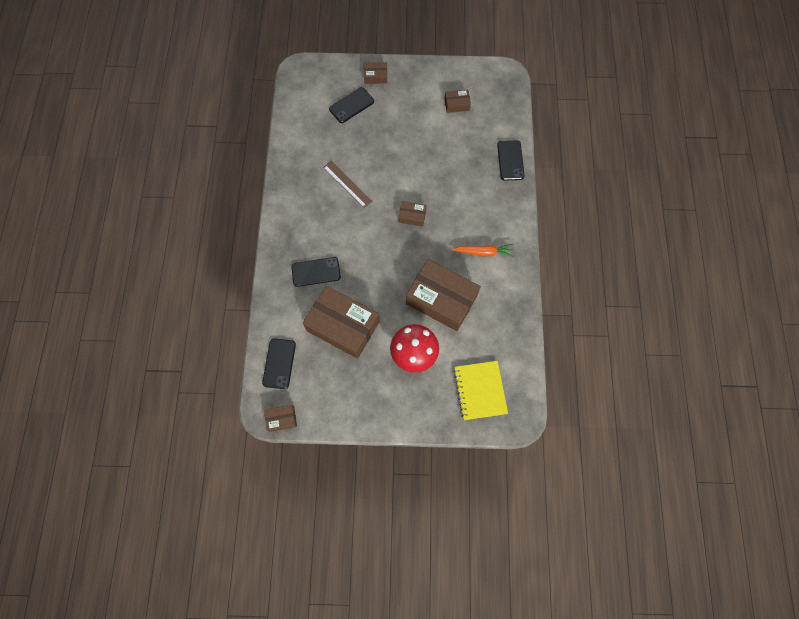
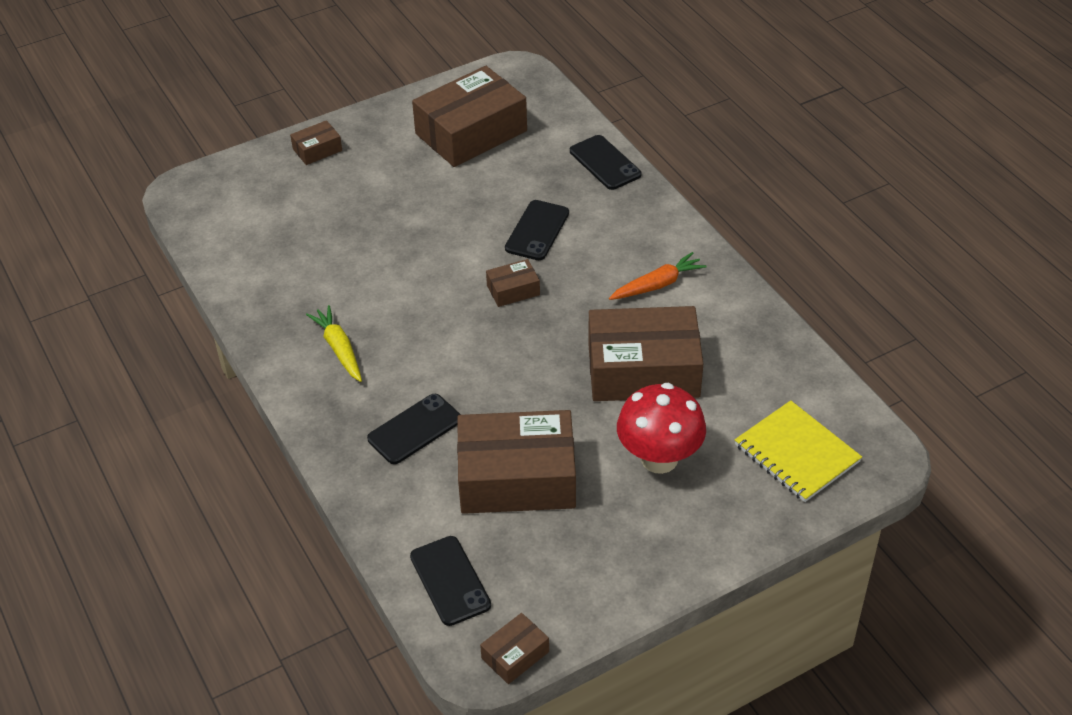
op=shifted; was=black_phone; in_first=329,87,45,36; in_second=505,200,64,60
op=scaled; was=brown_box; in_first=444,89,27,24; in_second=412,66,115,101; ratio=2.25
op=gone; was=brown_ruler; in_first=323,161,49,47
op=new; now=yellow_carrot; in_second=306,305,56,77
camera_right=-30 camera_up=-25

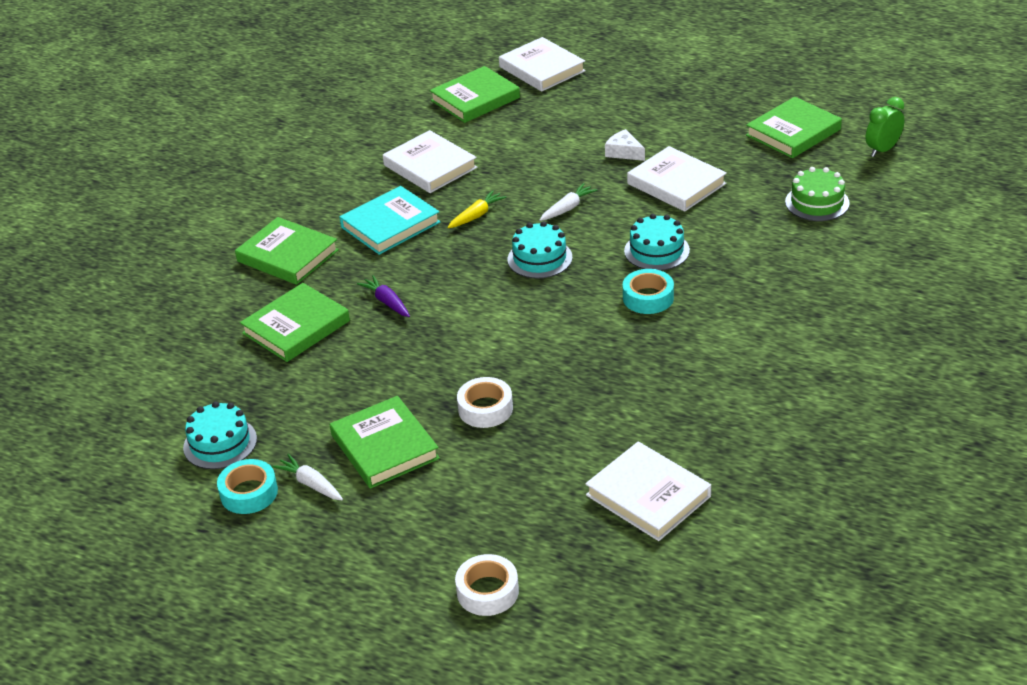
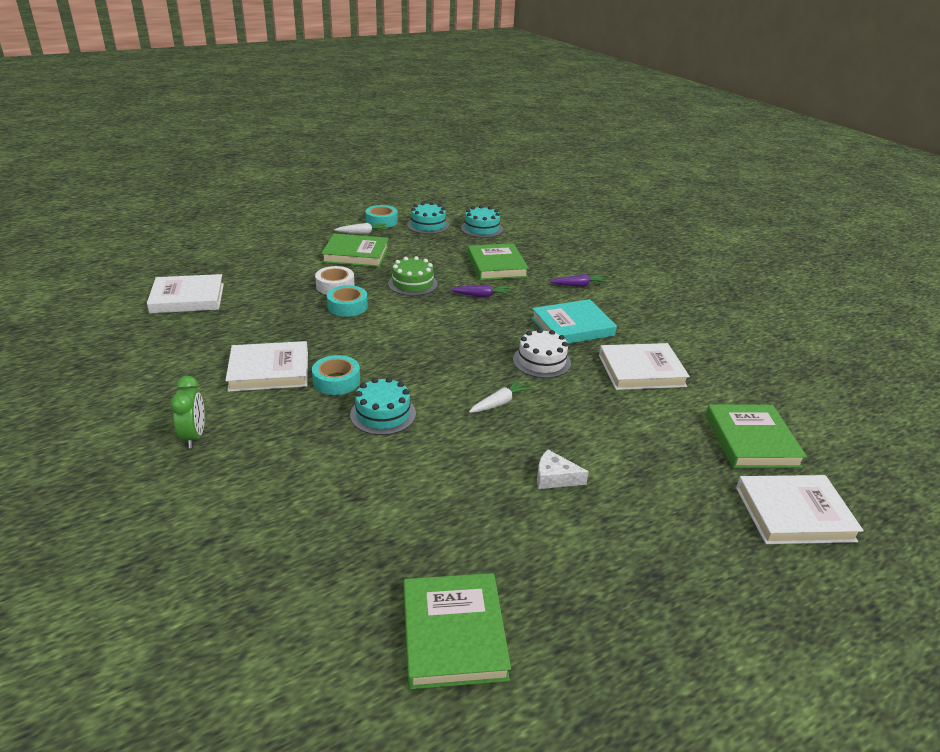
op=shifted; was=green_clock; in_first=866,97,38,60; in_second=170,376,35,72
op=rotated; was=white_cheese; in_first=605,129,40,32; in_second=537,449,52,40; clockwise=-150
op=shifted; was=white_book; in_first=627,146,100,66; in_second=225,341,83,51
op=shifted; was=green_cake; in_first=785,167,65,54; in_second=388,256,50,40
op=rotated; was=white_carrot; in_first=540,183,57,38; in_second=469,380,62,33; clockwise=-120
op=rotated; was=turquoise_book; in_first=340,186,101,69; in_second=531,299,86,45; clockwise=75
op=swapped; was=yellow_carrot; now=white_cake; in_first=447,190,59,38; in_second=513,328,58,50
op=swapped; was=green_book; now=purple_carrot; in_first=235,217,104,68; in_second=550,274,58,12
op=shifted; was=turquoise_cake; in_first=508,221,64,58; in_second=461,205,42,33
op=gone; was=white_tape; in_first=455,554,64,62
op=new; now=turquoise_tape; in_second=327,285,41,32
camera_right=120 camera_up=-5

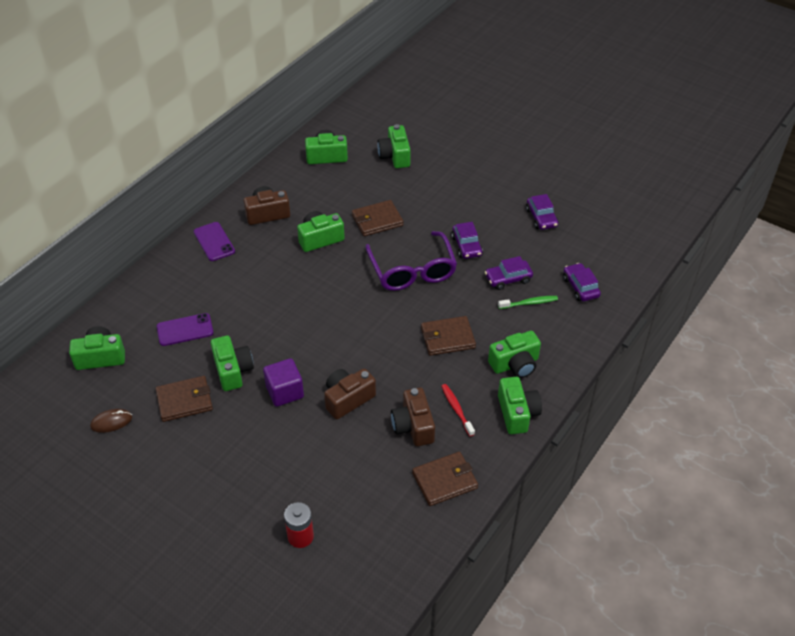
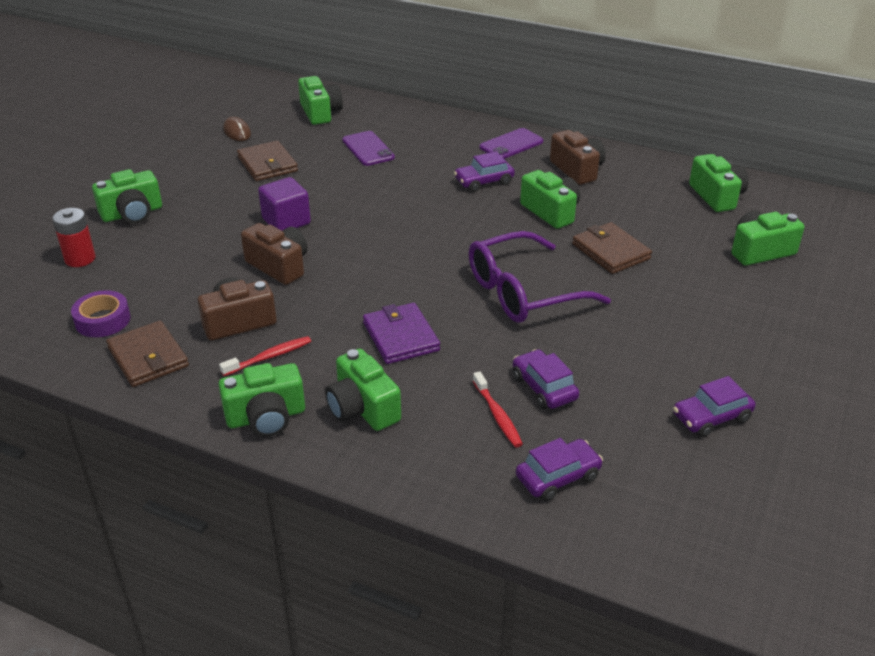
op=shifted; was=purple_car; in_first=451,222,32,37; in_second=454,151,61,41
op=repainted; was=green_toothbrush; now=red_toothbrush; in_first=498,296,60,13; in_second=473,371,50,77
op=repainted; was=brown_wallet; now=purple_wallet; in_first=421,316,55,40; in_second=363,303,77,61
op=shifted; was=green_camera; in_first=211,335,43,56; in_second=92,169,70,55
op=new; now=purple_tape; in_second=71,290,60,47
camera_right=80 camera_up=-10

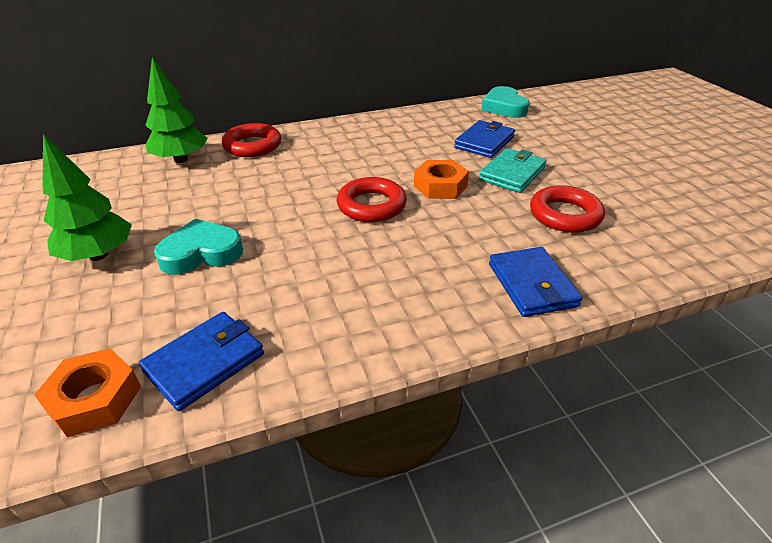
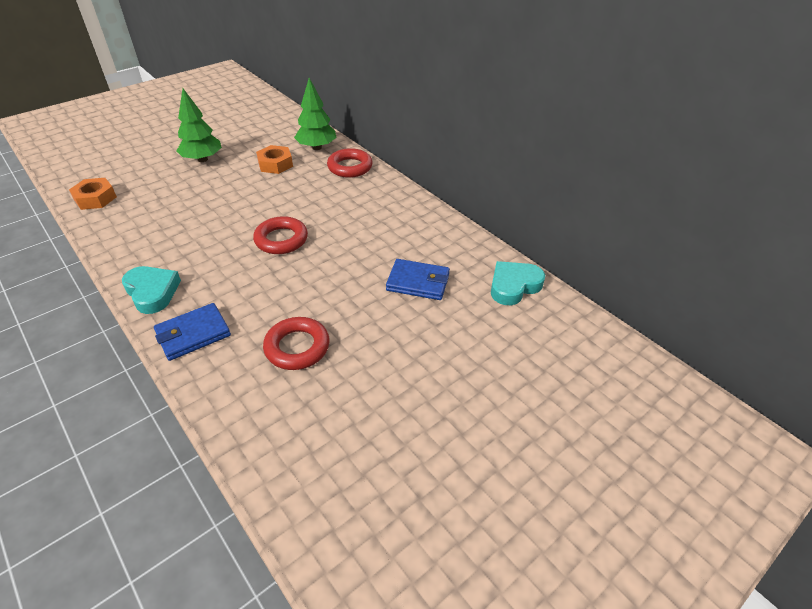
op=gone; was=turquoise_wallet; in_first=479,148,68,45
op=shifted; was=orange_nut; in_first=414,160,55,39; in_second=256,145,37,29
op=shifted; was=turquoise_heart; in_first=154,219,89,56; in_second=122,266,59,48
op=gone; was=blue_wallet; in_first=139,312,125,99
camera_right=70 camera_up=5

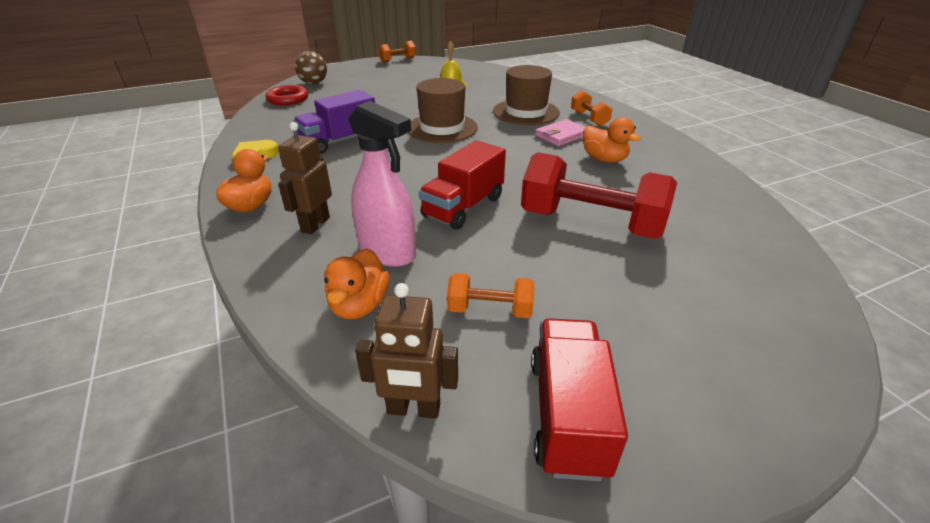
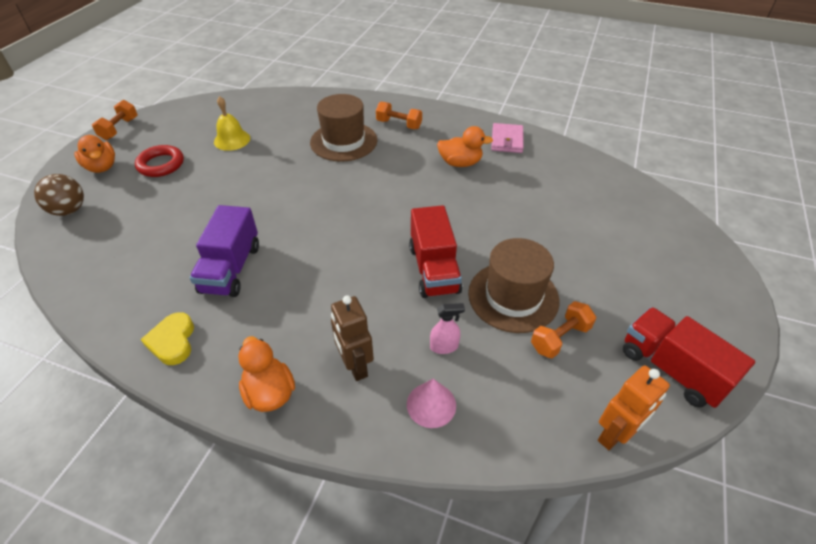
op=shifted; was=brown_hat; in_first=408,78,70,65; in_second=468,238,92,95
op=shifted; was=red_ring; in_first=266,85,42,20; in_second=135,145,49,32
op=scaled; was=pink_spray_bottle; in_first=348,101,68,166; in_second=430,303,35,51; ratio=0.47
op=shifted; was=pink_wallet; in_first=535,119,51,27; in_second=491,123,33,30
op=gone; was=red_dumbbell; in_first=521,152,156,87
op=shifted; was=orange_duck; in_first=324,248,66,71; in_second=74,135,41,38
op=repainted; was=brown_robot; now=orange_robot; in_first=355,283,103,136; in_second=598,366,72,84
op=new; now=pink_cone; in_second=407,379,49,49
camera_right=-45 camera_up=10

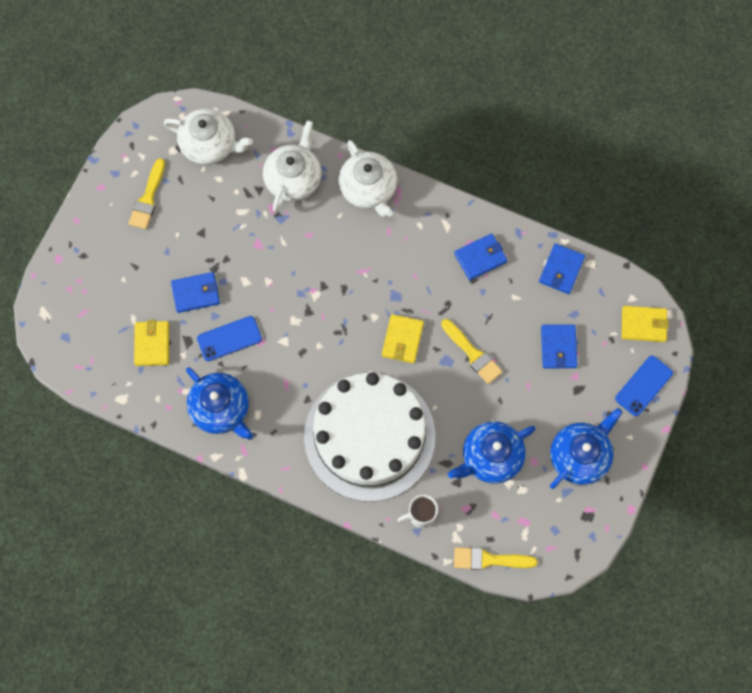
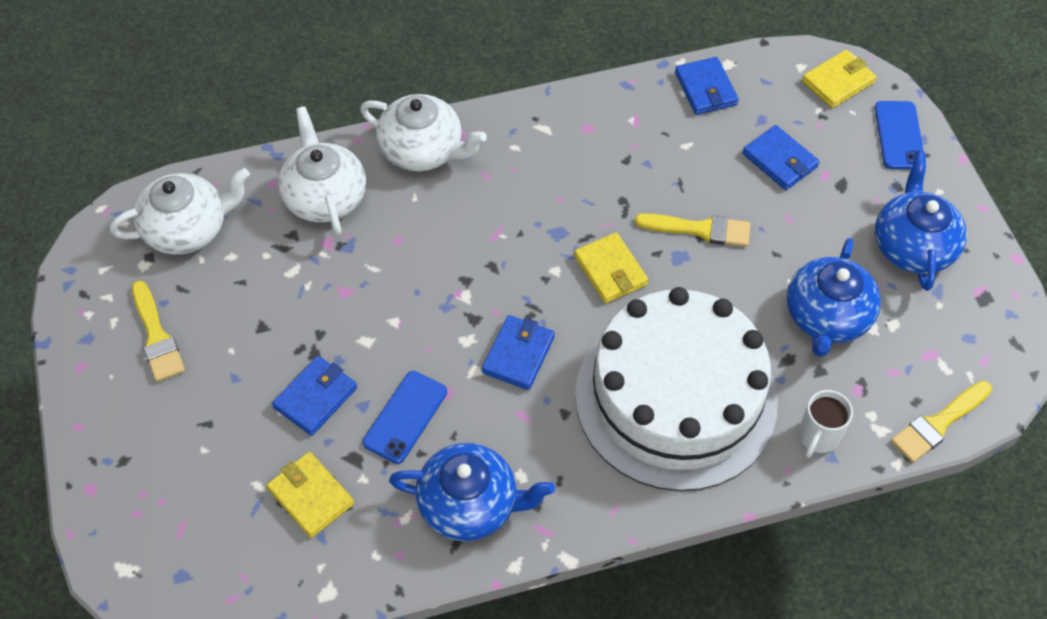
op=shifted; was=blue_wallet; in_first=454,233,53,47; in_second=482,315,73,75
camera_right=-40 camera_up=-15

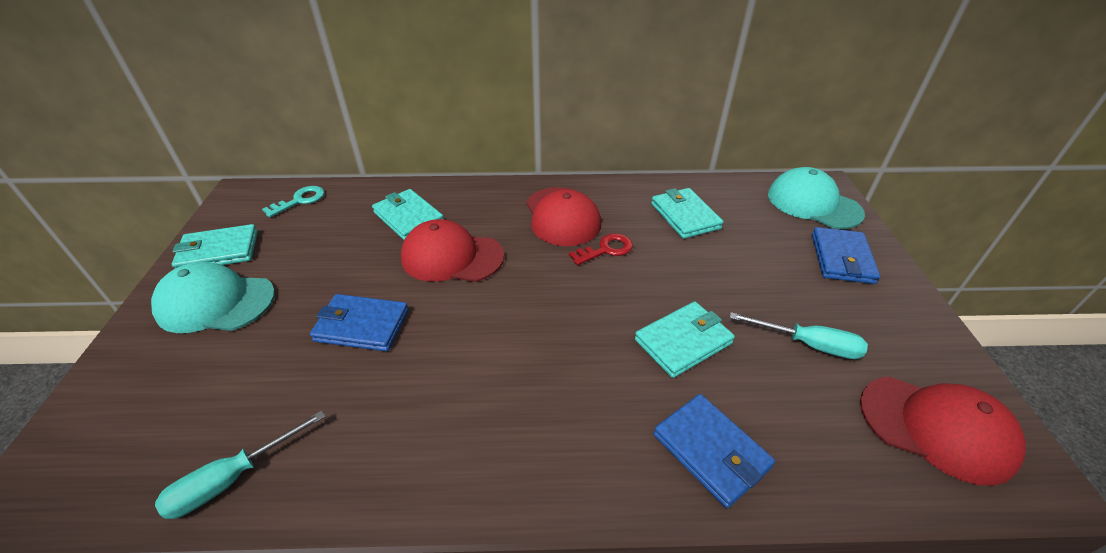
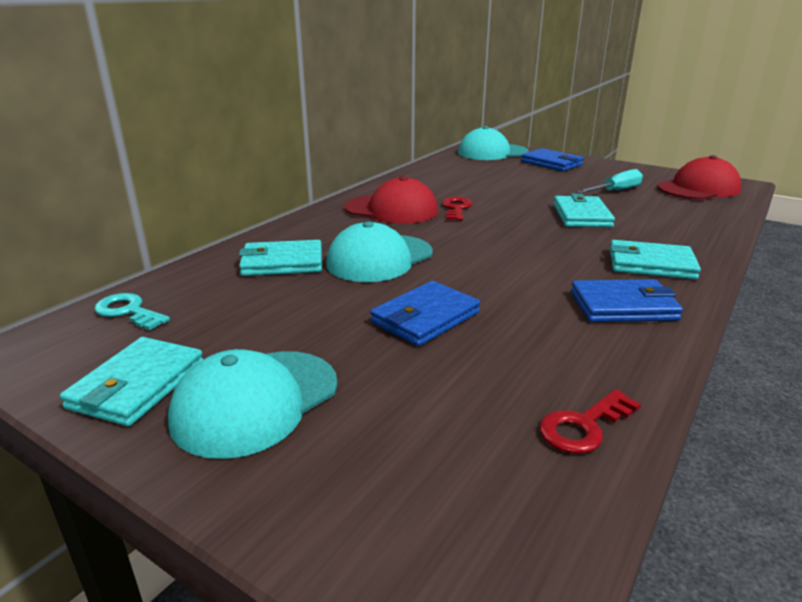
op=rotated; was=turquoise_key; in_first=262,186,62,32; in_second=94,293,76,37; clockwise=-45
op=shifted; was=turquoise_wallet; in_first=651,188,73,51; in_second=610,240,91,40
op=repainted; was=red_cap; now=turquoise_cap; in_first=401,219,103,63; in_second=326,221,107,61
op=shifted; was=blue_wallet; in_first=654,394,121,114; in_second=571,279,112,43
op=swapped; was=turquoise_screwdriver; now=red_key; in_first=155,410,171,109; in_second=539,389,102,65
camera_right=-55 camera_up=-15

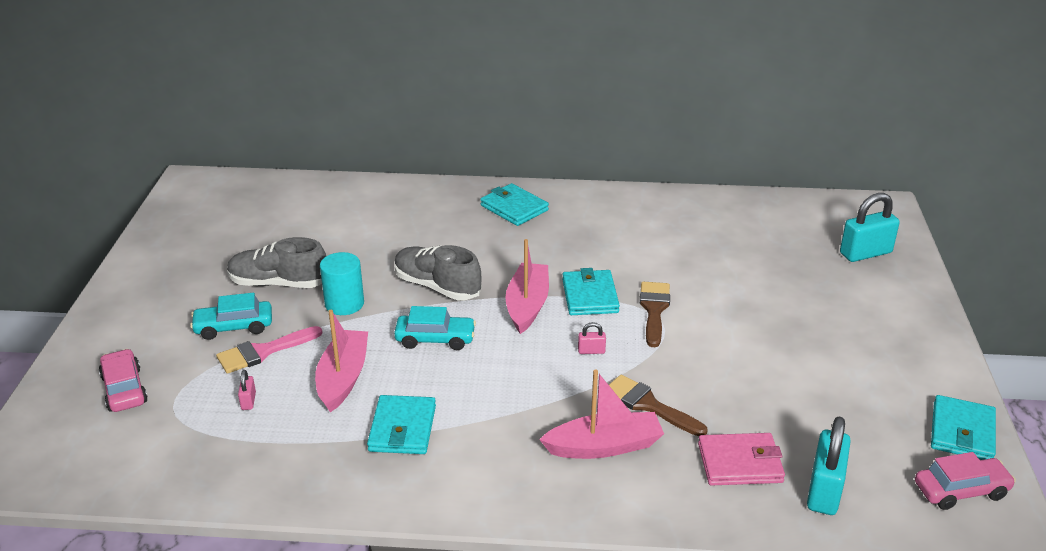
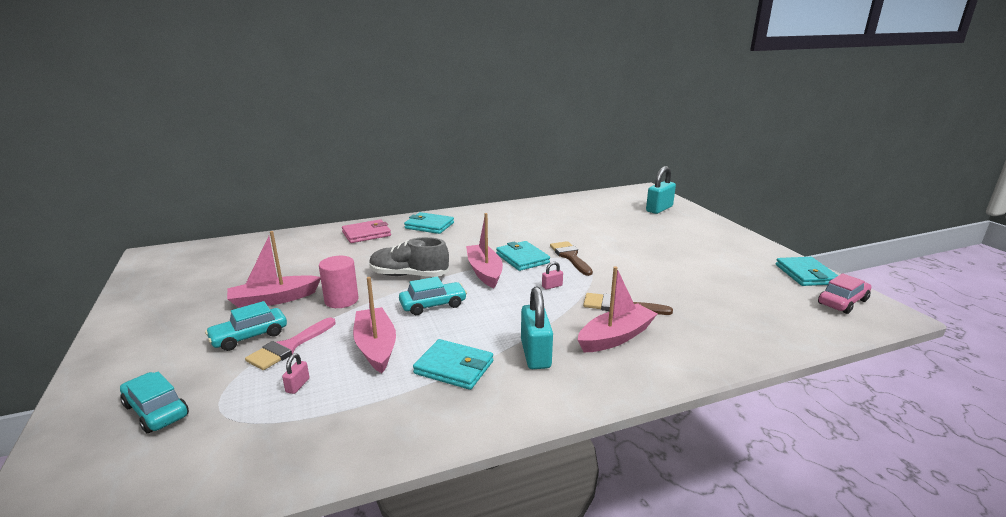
op=swapped; was=grey_shoe; now=pink_boat; in_first=227,237,99,51; in_second=227,231,94,77
op=repainted; was=turquoise_cylinder; now=pink_cylinder; in_first=320,252,44,63; in_second=319,256,40,52
op=repainted; was=pink_car; now=turquoise_car; in_first=99,349,49,63; in_second=120,372,69,61
op=rotated; was=pink_padlock; in_first=238,370,18,40; in_second=282,353,27,41; clockwise=45
op=rotated; was=turquoise_wallet; in_first=367,395,69,59; in_second=413,339,80,51; clockwise=-45
op=shifted; was=turquoise_padlock; in_first=807,416,44,99; in_second=521,287,32,82
op=shifted; was=pink_wallet; in_first=698,433,87,53; in_second=342,219,49,24
camera_right=-25 camera_up=-10

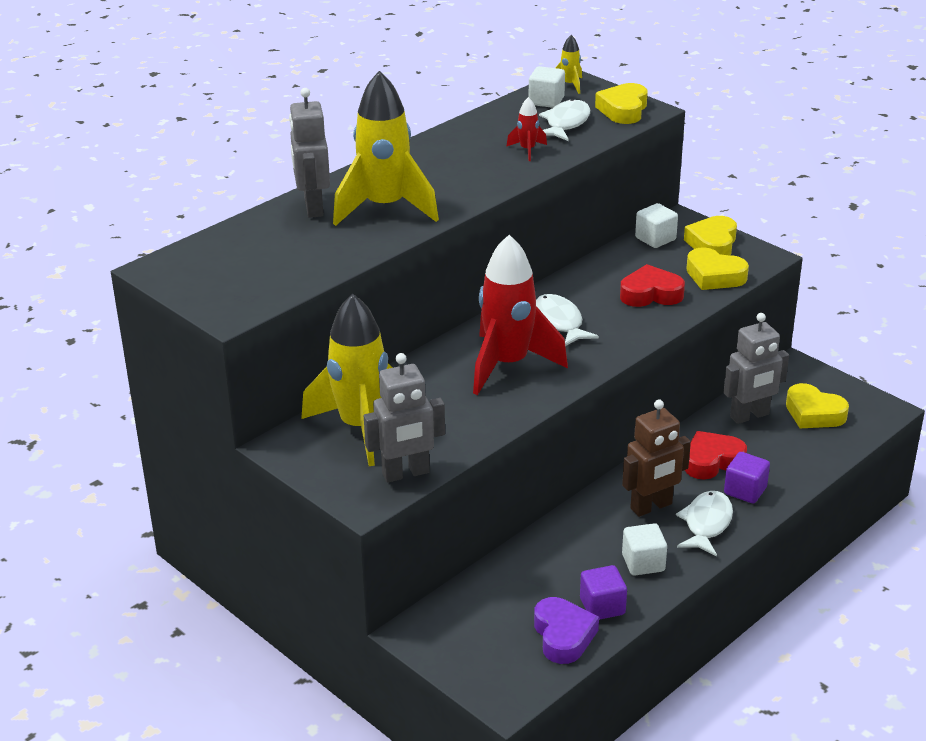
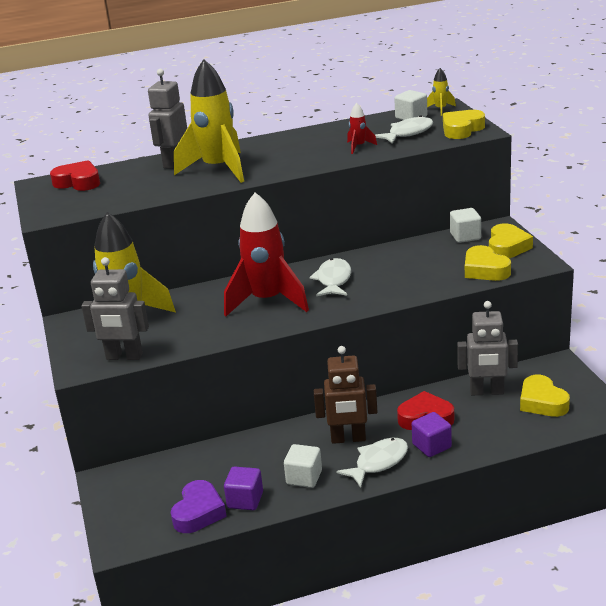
op=rotated; was=yellow_heart; in_first=684,216,53,39; in_second=489,223,44,35; clockwise=150
op=shifted; was=red_heart; in_first=620,264,65,43; in_second=50,160,50,31
camera_right=30 camera_up=-5

